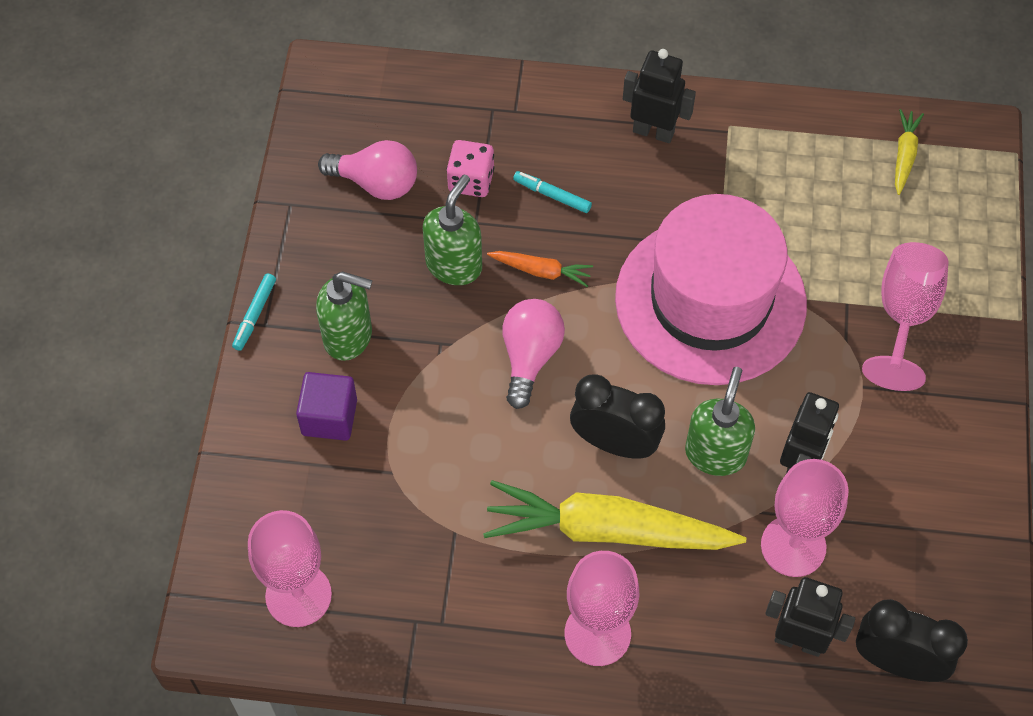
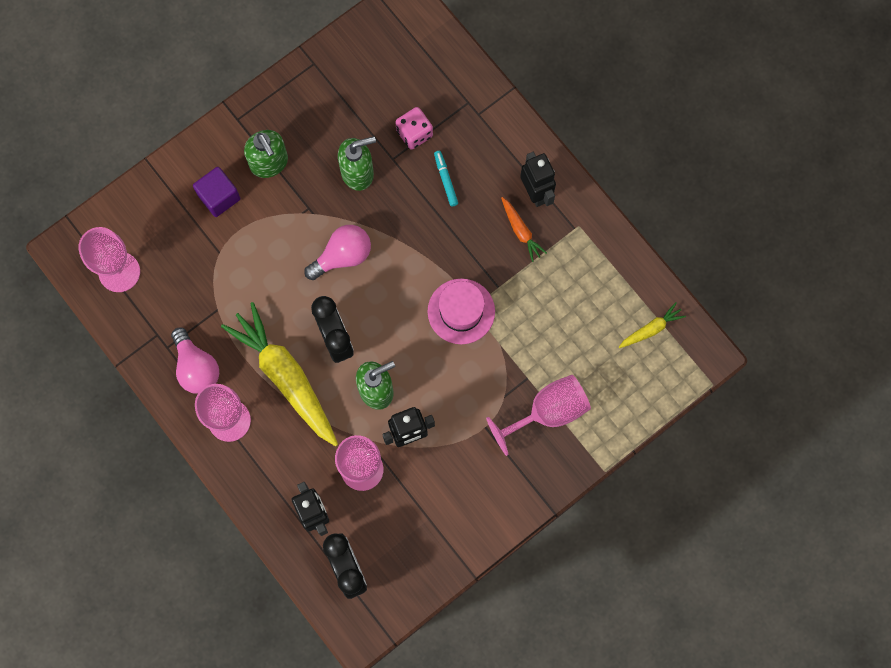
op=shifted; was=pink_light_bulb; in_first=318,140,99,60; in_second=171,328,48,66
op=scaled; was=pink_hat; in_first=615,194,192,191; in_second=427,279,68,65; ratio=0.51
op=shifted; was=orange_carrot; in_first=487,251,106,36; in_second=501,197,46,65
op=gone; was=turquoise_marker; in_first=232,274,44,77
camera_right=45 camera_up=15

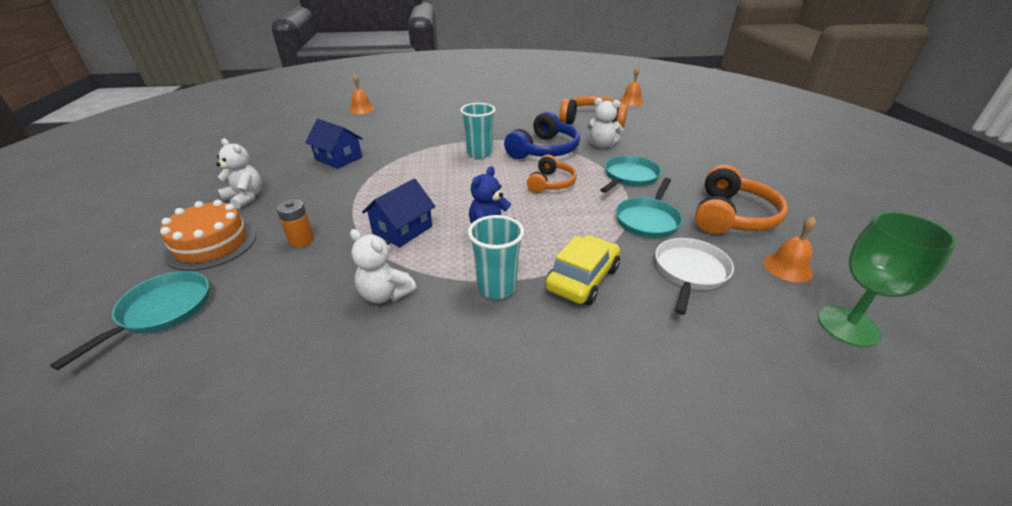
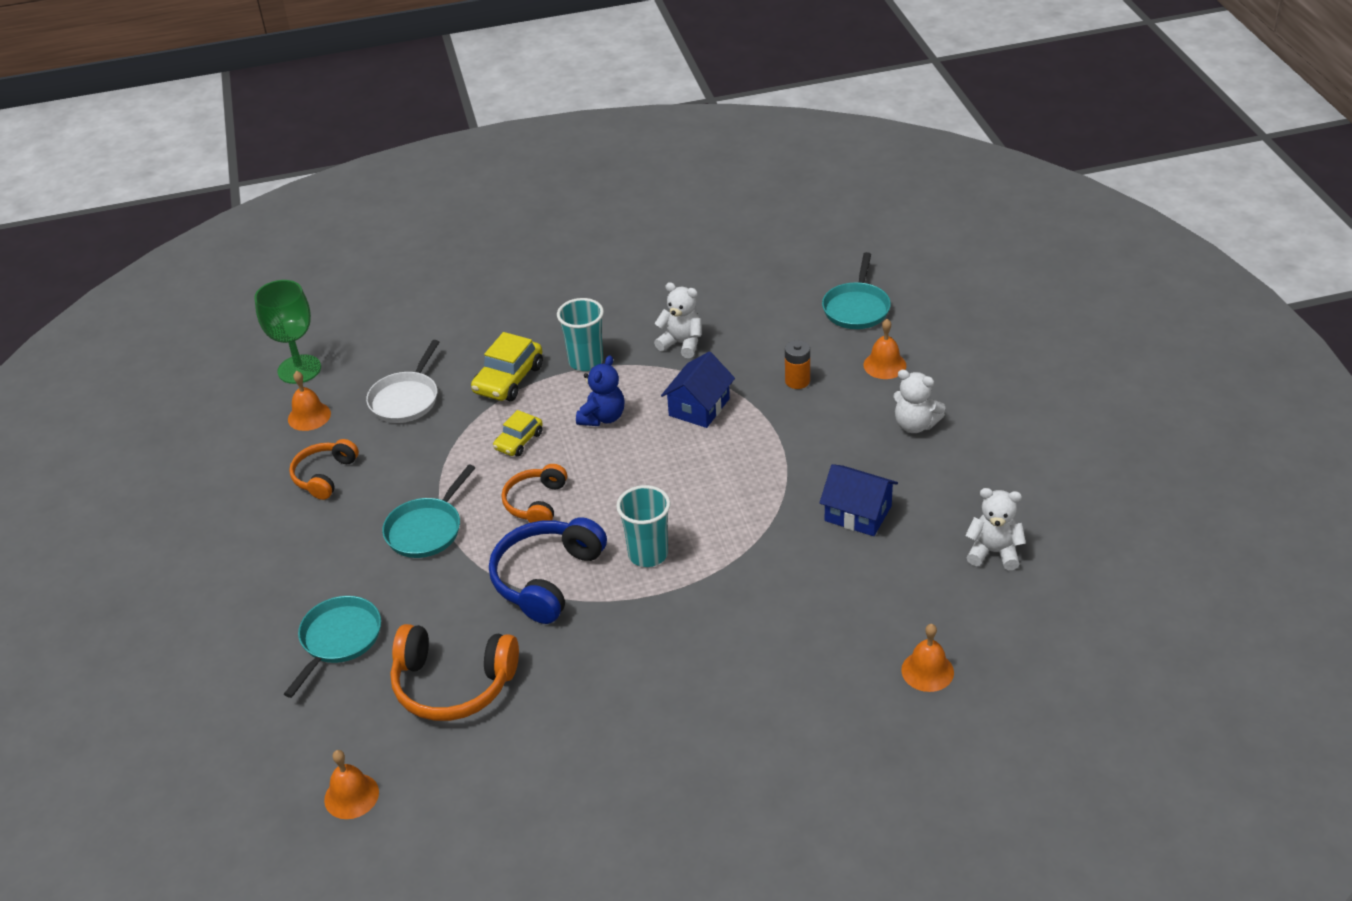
op=shifted; was=white_teddy_bear; in_first=587,98,37,50; in_second=965,488,61,82
op=scaled; was=orange_headphones; in_first=695,165,93,69; in_second=289,439,70,61; ratio=0.63
op=shifted; was=turquoise_pan; in_first=616,178,67,60; in_second=284,596,97,102
op=swapped; was=orange_cake; now=orange_bell; in_first=160,200,96,71; in_second=863,319,43,60
op=new; now=yellow_car; in_second=493,410,50,47
camera_right=175 camera_up=5

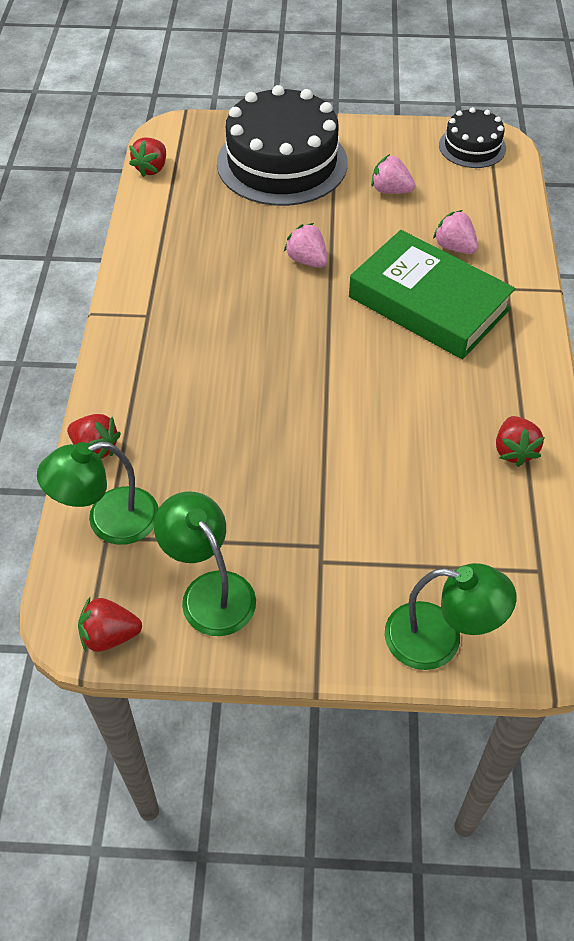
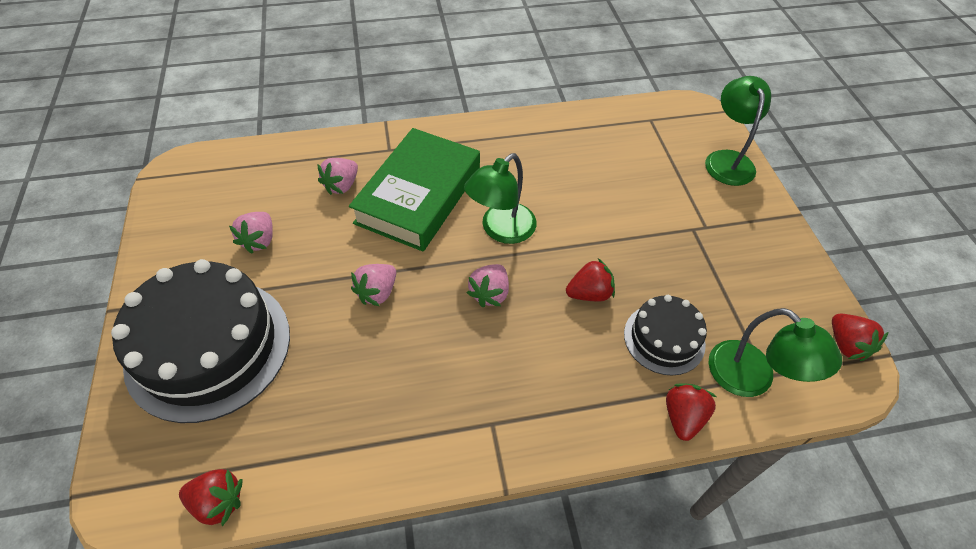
op=shifted; was=black_cake; in_first=439,107,67,61; in_second=624,295,83,80
op=shifted; was=red_strawberry; in_first=496,416,49,51; in_second=566,258,49,44
op=shifted; was=green_lamp; in_first=154,491,102,145; in_second=464,153,73,91
op=new; now=pink_strawberry; in_second=467,264,42,43
camera_right=-105 camera_up=0

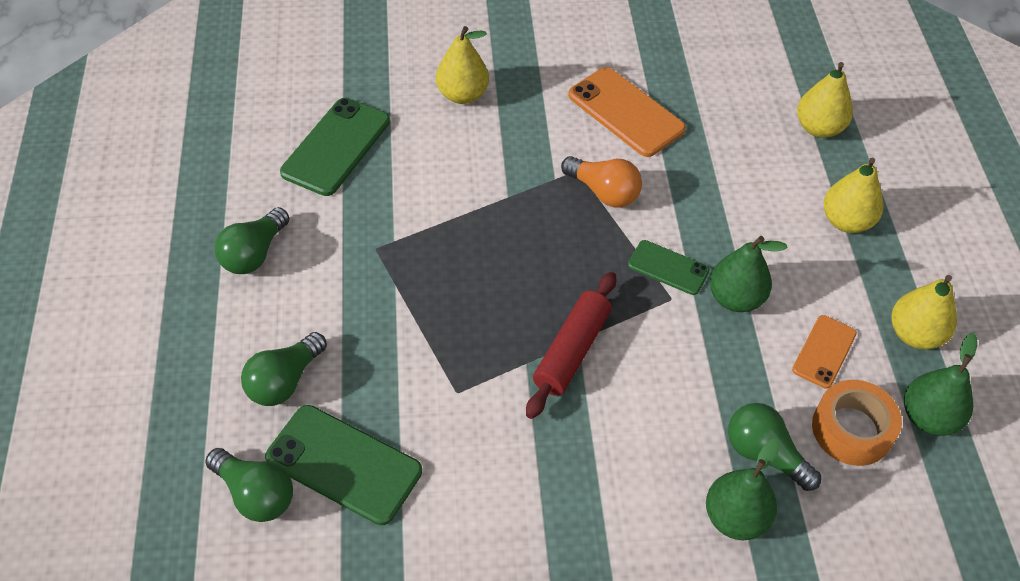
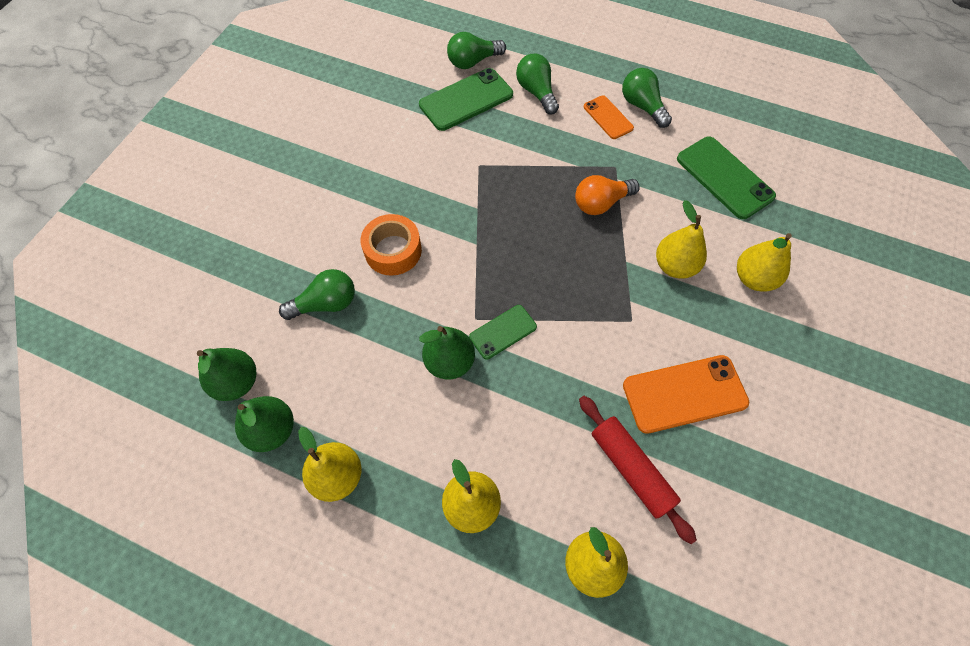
op=shifted; was=orange_light_bulb; in_first=561,156,81,51; in_second=575,175,65,40
op=shifted; was=red_rolling_pin; in_first=526,272,90,147; in_second=579,396,118,148
op=shifted; was=orange_phone; in_first=792,315,65,74; in_second=584,95,50,44
op=shifted; was=orange_tape; in_first=812,380,90,86; in_second=361,214,61,62
op=shifted; was=green_pear; in_first=706,439,74,101; in_second=197,348,59,53
op=new; now=yellow_pear; in_second=656,200,51,79
camera_right=120 camera_up=10

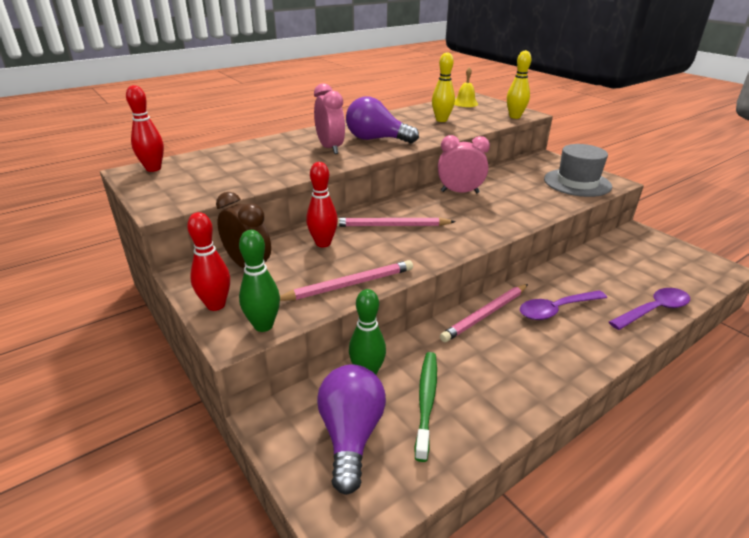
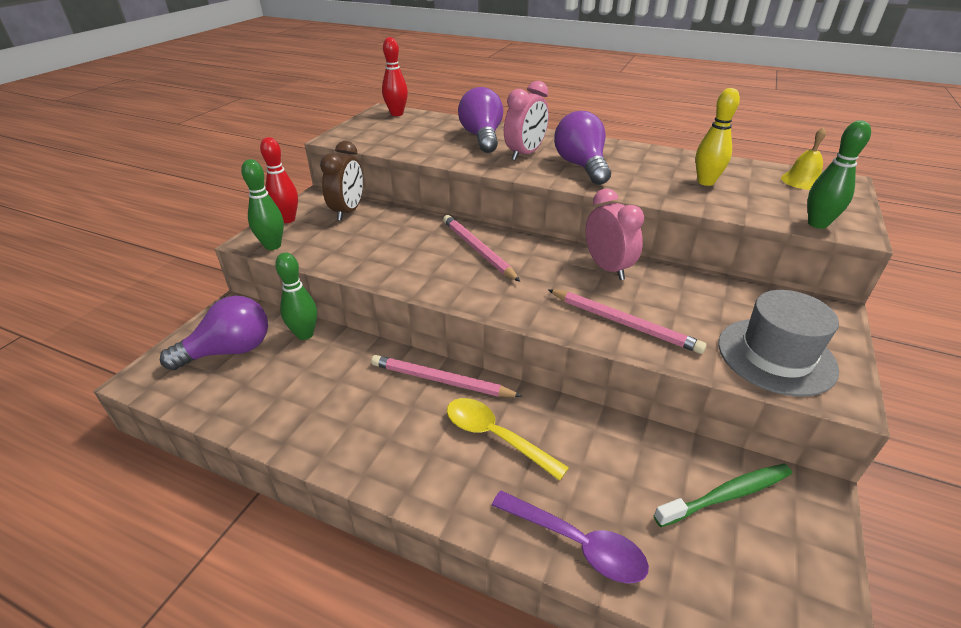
op=repainted; was=yellow_bowling_pin; now=green_bowling_pin; in_first=507,50,24,69; in_second=808,120,63,109
op=gone; was=red_bowling_pin; in_first=306,162,32,85
op=shifted; was=pink_pencil; in_first=280,260,133,41; in_second=548,289,159,65
op=repainted; was=purple_spoon; now=yellow_spoon; in_first=520,290,87,30; in_second=447,398,122,83
op=shifted; was=green_toothbrush; in_first=415,352,22,110; in_second=653,464,139,63
op=new; now=purple_light_bulb; in_second=458,87,45,66
camera_right=60 camera_up=5

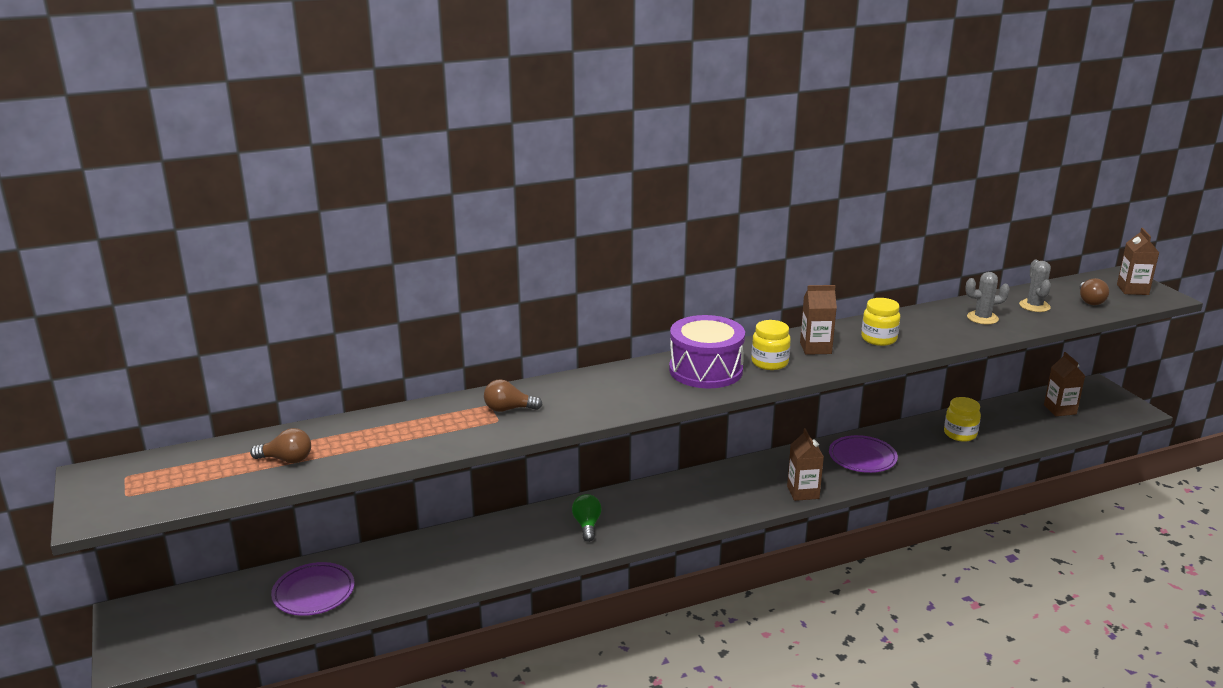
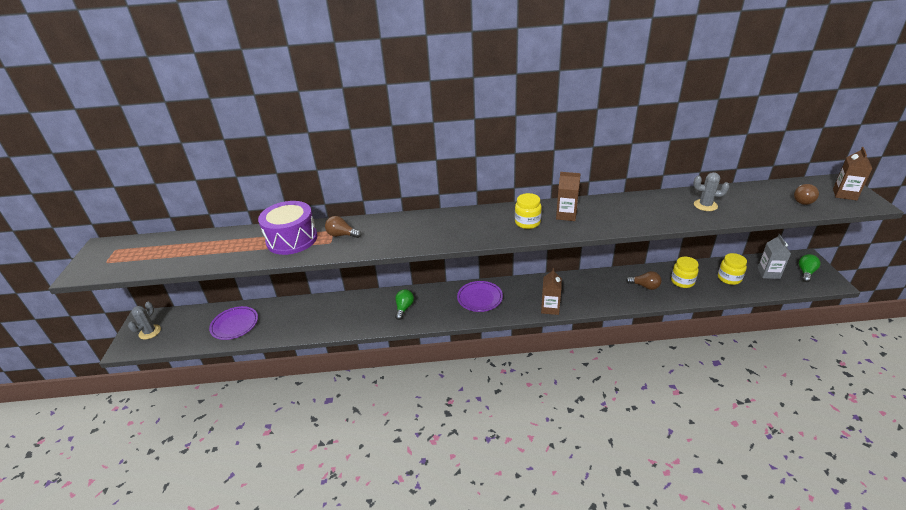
op=shifted; was=grey_cactus; in_first=1019,260,32,52; in_second=128,302,33,38
op=shifted; was=yellow_jar; in_first=861,298,39,48; in_second=718,253,29,32
op=shifted; was=purple_drum; in_first=669,315,76,73; in_second=258,201,60,54
op=repainted; was=brown_carton; now=grey_carton; in_first=1044,352,41,64; in_second=757,234,34,45
op=shifted; was=brown_light_bulb; in_first=250,428,61,35; in_second=626,271,35,19
op=shifted; was=purple_plate; in_first=829,435,69,38; in_second=457,281,46,31
op=new; now=green_light_bulb; in_second=799,254,21,28
camera_right=20 camera_up=10

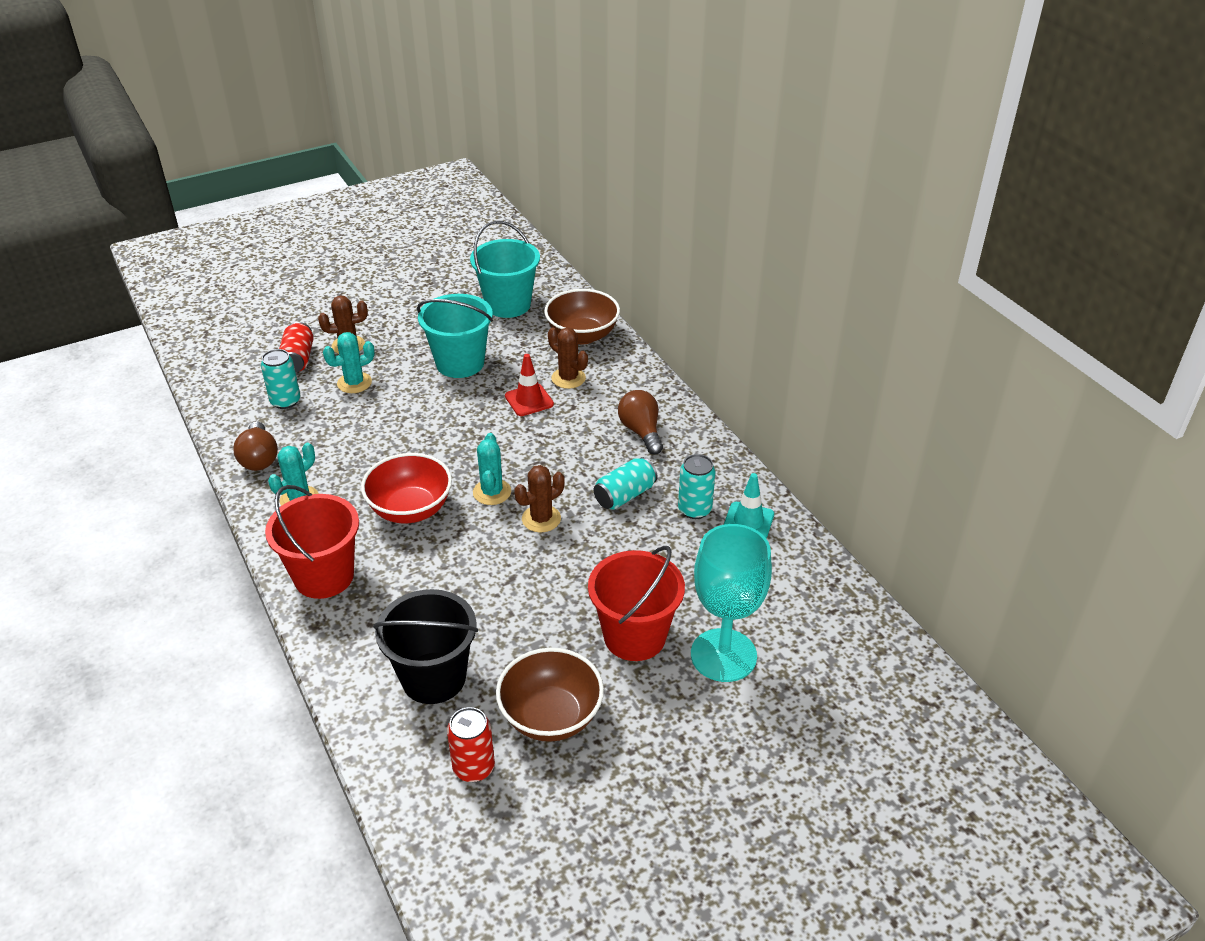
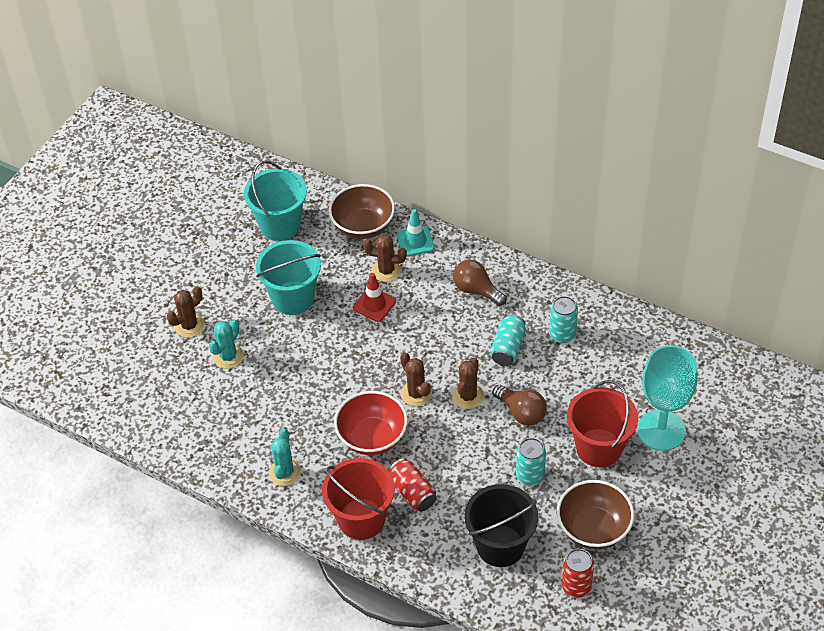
op=shifted; was=red_can; in_first=279,322,35,50; in_second=388,458,49,53
op=shifted; was=turquoise_can; in_first=261,349,40,60; in_second=516,438,30,48
op=shifted; was=brown_light_bulb; in_first=233,421,45,50; in_second=492,385,55,41
op=repainted; was=turquoise_cactus; now=brown_cactus; in_first=473,433,38,72; in_second=400,353,32,53
op=shifted; was=turquoise_traffic_cone; in_first=723,473,51,66; in_second=397,209,38,48
camera_right=-30 camera_up=10

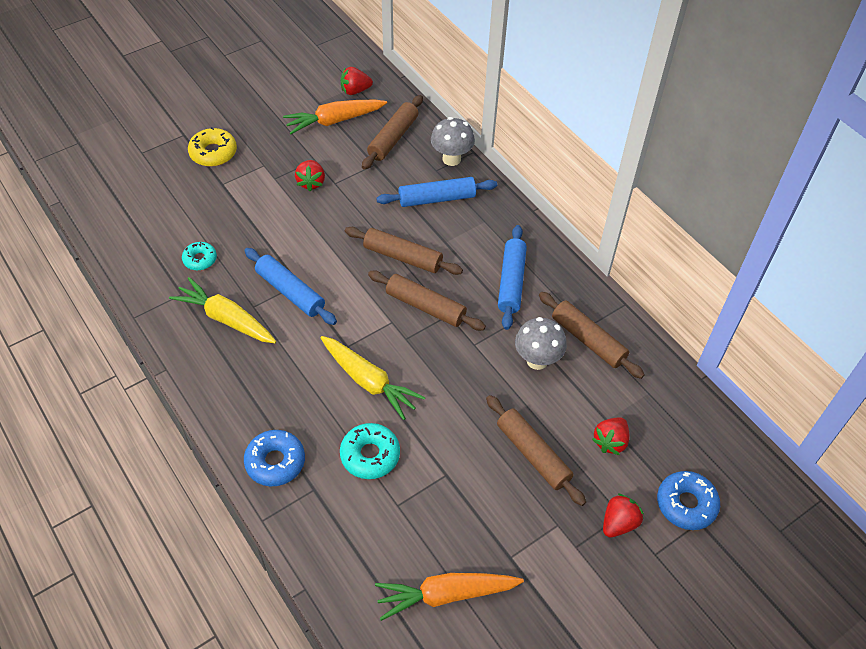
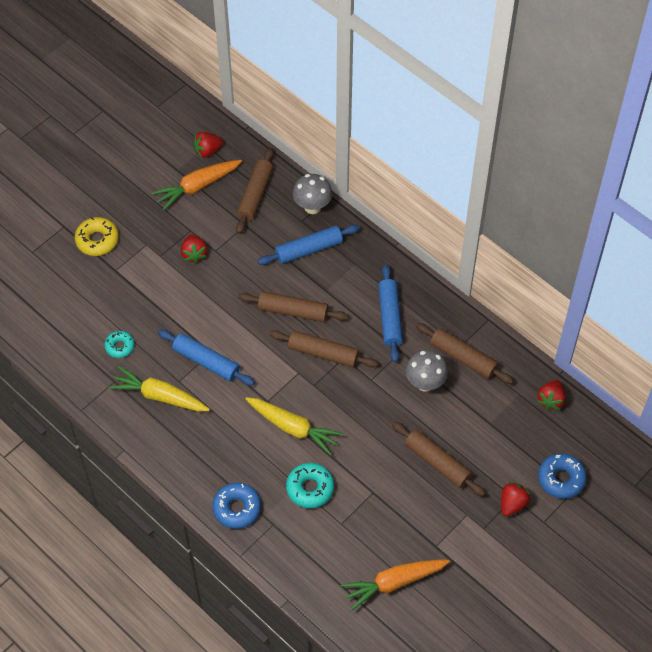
op=shifted; was=red_strawberry; in_first=592,417,37,38; in_second=537,380,29,30
camera_right=-10 camera_up=5

